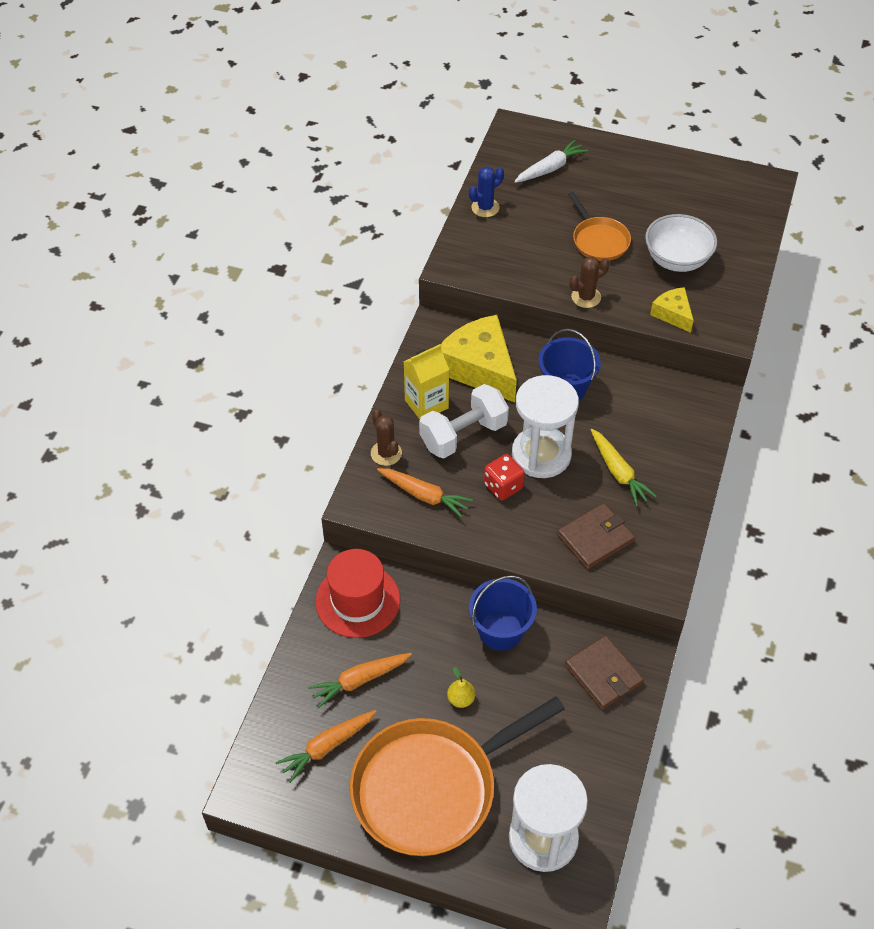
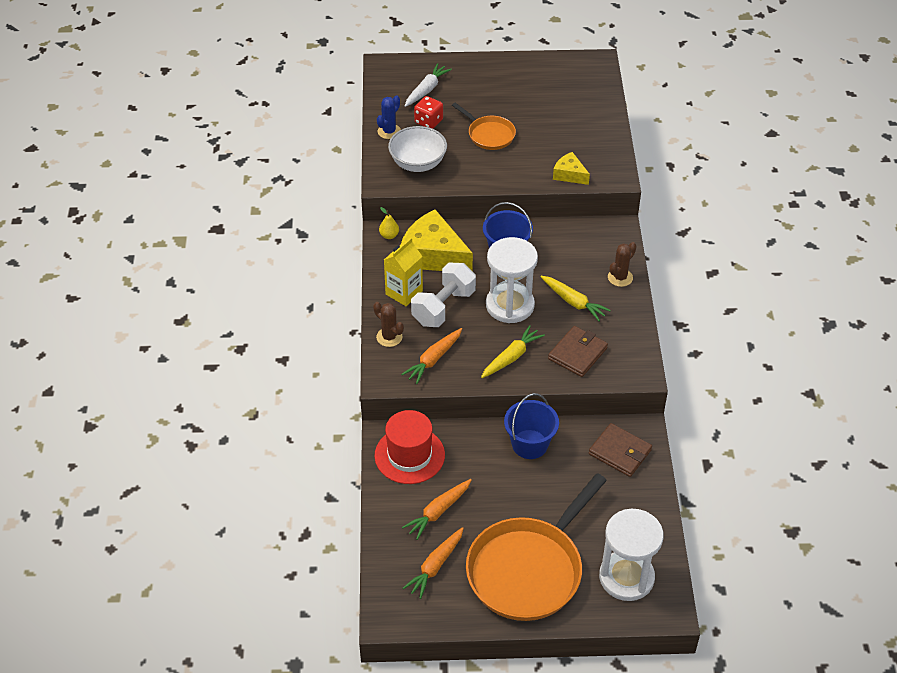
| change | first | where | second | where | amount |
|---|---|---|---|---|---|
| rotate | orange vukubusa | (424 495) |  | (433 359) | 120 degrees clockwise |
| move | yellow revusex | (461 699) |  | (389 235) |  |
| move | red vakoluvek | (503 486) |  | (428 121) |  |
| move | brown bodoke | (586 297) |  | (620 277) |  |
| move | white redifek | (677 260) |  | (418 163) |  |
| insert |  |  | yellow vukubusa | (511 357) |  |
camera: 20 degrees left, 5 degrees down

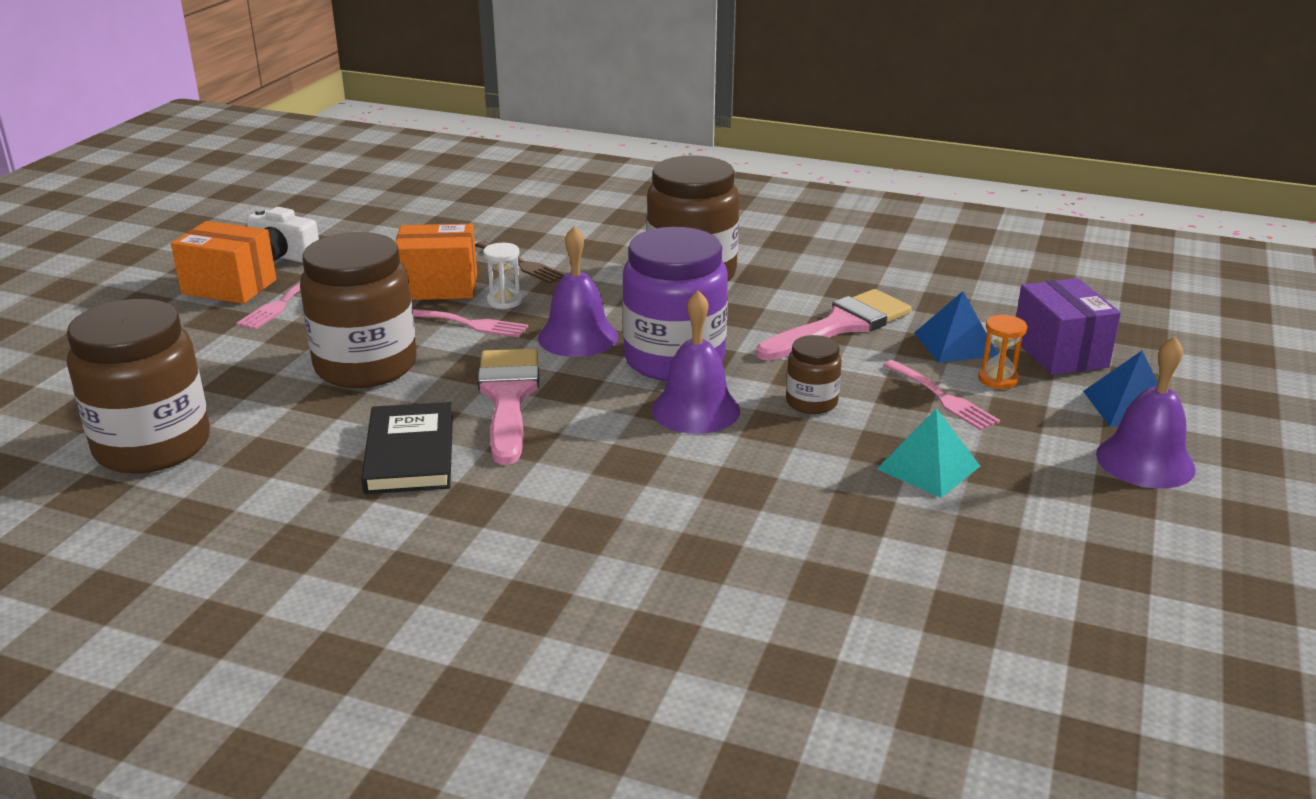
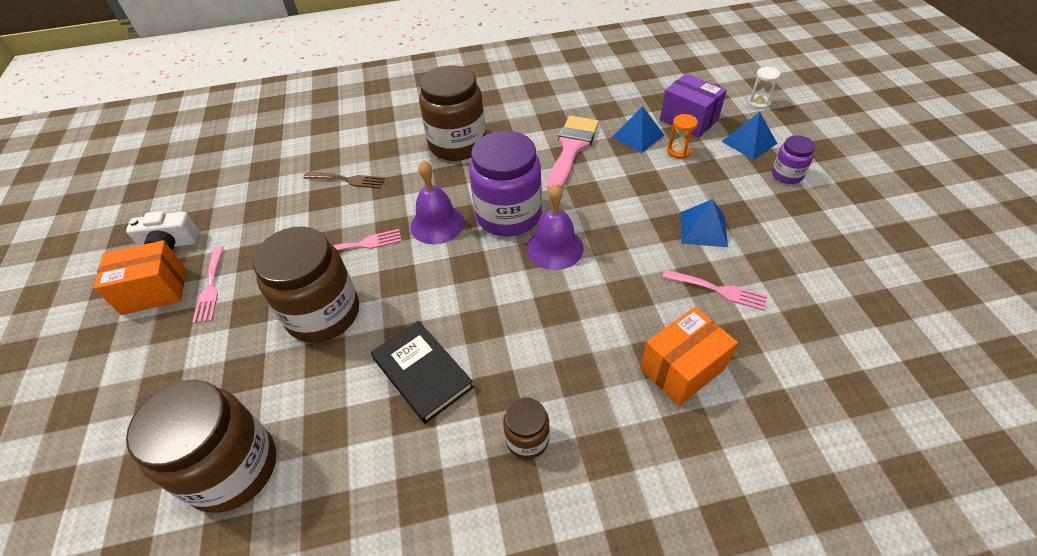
| change | first | where | second | where | amount |
|---|---|---|---|---|---|
| move | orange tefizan | (439 287) |  | (682 369) |  |
| delete | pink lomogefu | (508 398) |  |  |  |
| move | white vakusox | (504 301) |  | (758 103) |  |
| move | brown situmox | (811 402) |  | (527 439) |  |
| recolor | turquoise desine | (928 467) | blue desine | (703 229) |  |
| move | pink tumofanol | (943 398) |  | (718 290) |  |
| replace | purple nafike | (1145 461) | purple situmox | (787 175) |  |
camera: 30 degrees left, 20 degrees up

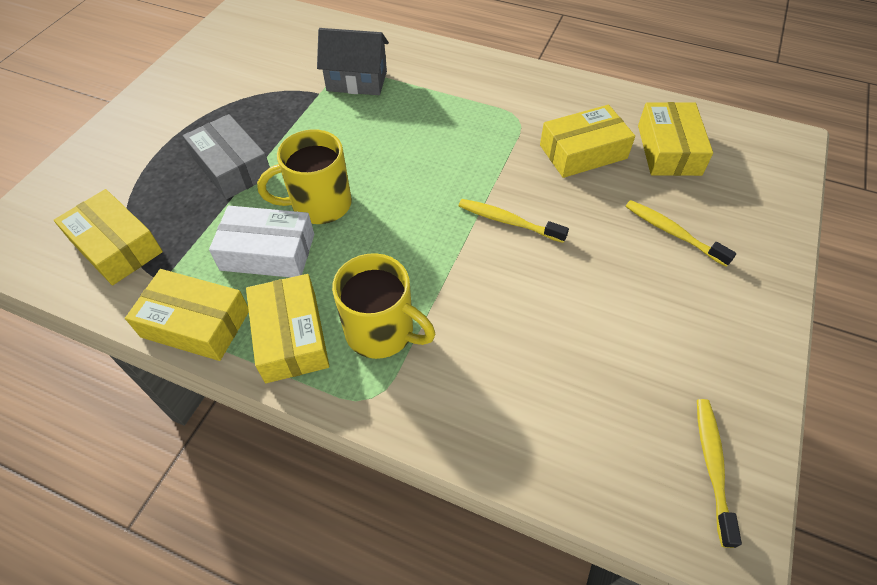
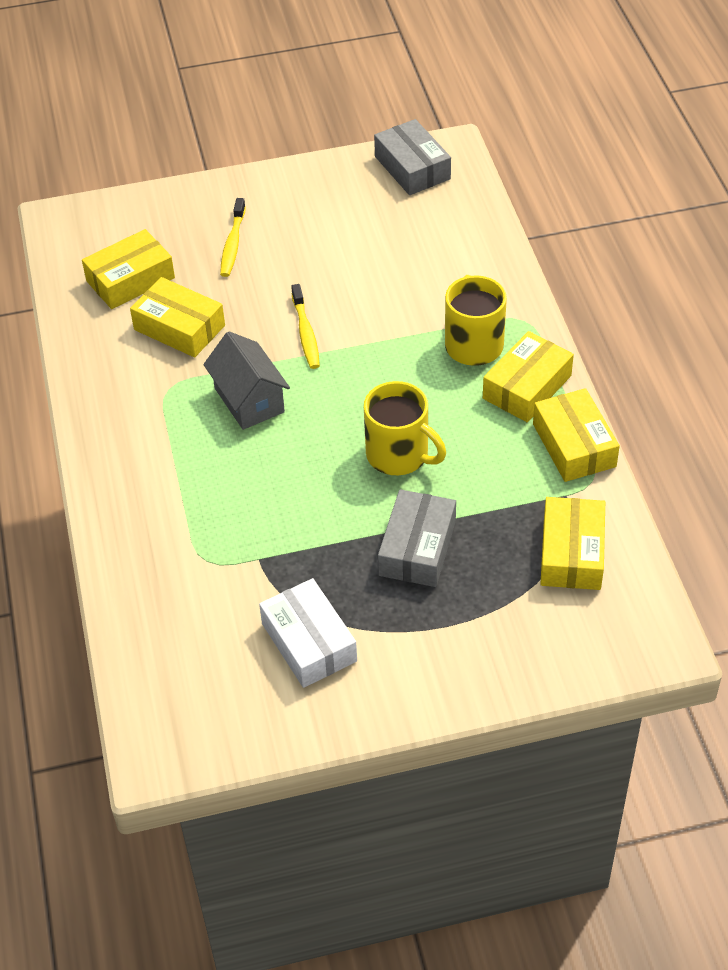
| change | first | where | second | where | amount |
|---|---|---|---|---|---|
| move | white tefizan | (268 252) |  | (309 642) |  |
| move | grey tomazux | (357 81) |  | (249 400) |  |
| replace | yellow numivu | (712 466) | grey tefizan | (412 168) |  |
camera: 125 degrees left, 5 degrees down

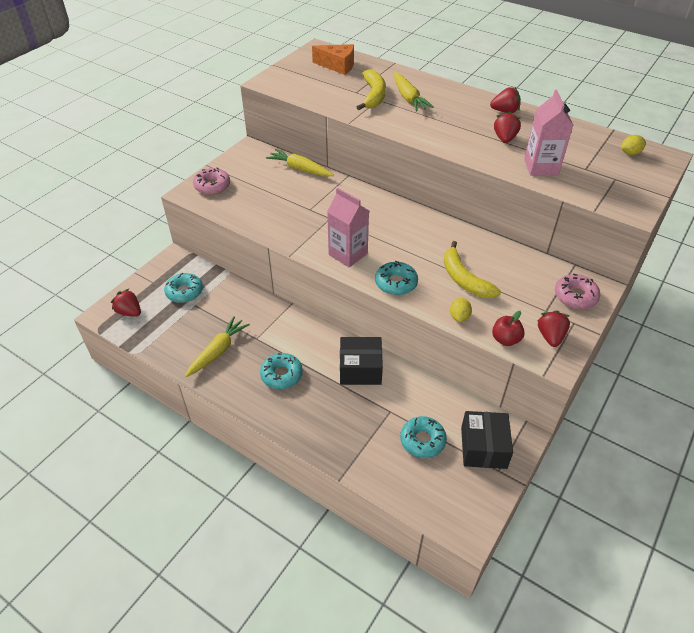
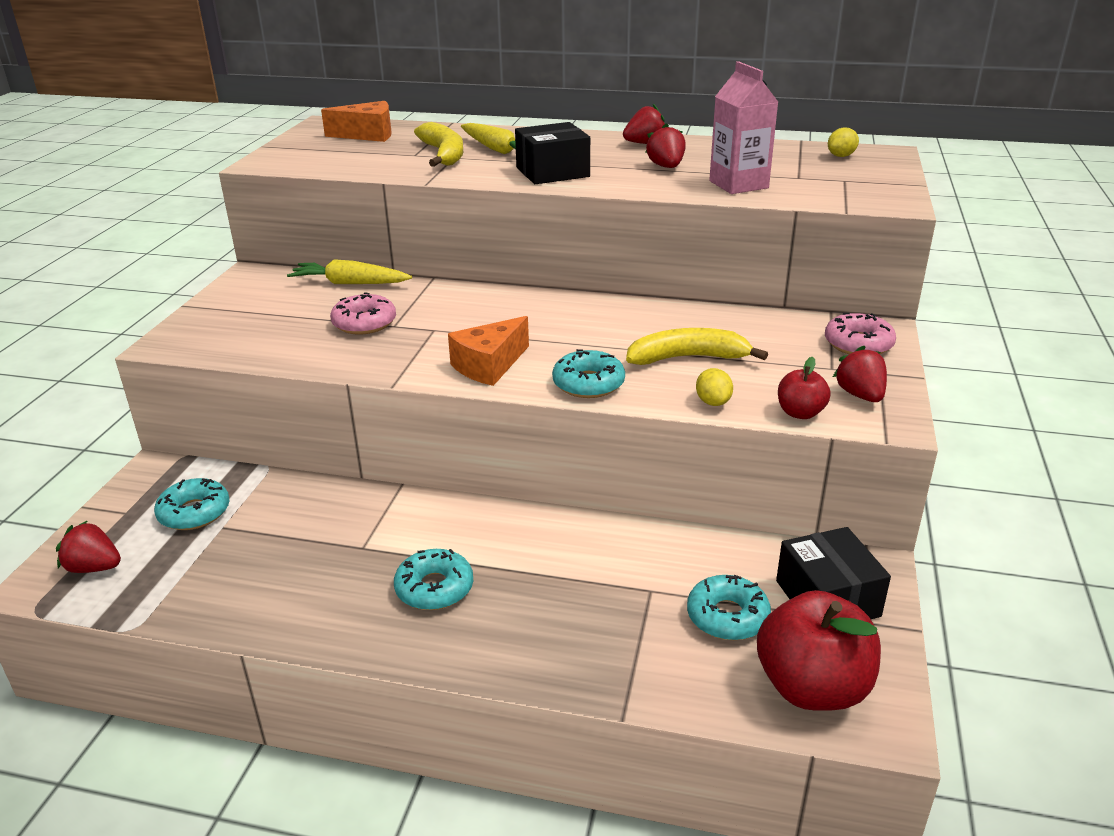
| change | first | where | second | where | amount |
|---|---|---|---|---|---|
| delete | yellow vukubusa | (218 351) |  |  |  |
| move | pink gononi | (212 186) |  | (364 323) |  |
| replace | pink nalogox | (348 254) | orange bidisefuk | (489 365) |  |
| move | black tefizan | (360 369) |  | (552 172) |  |
| rotate | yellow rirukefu | (464 279) |  | (688 358) | 135 degrees clockwise |
| insert |  |  | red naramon | (812 687) |  |
camera: 20 degrees left, 15 degrees down

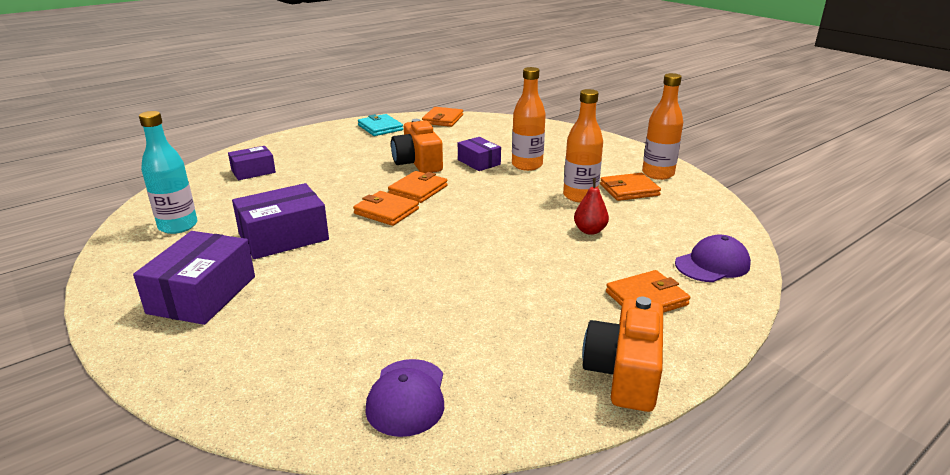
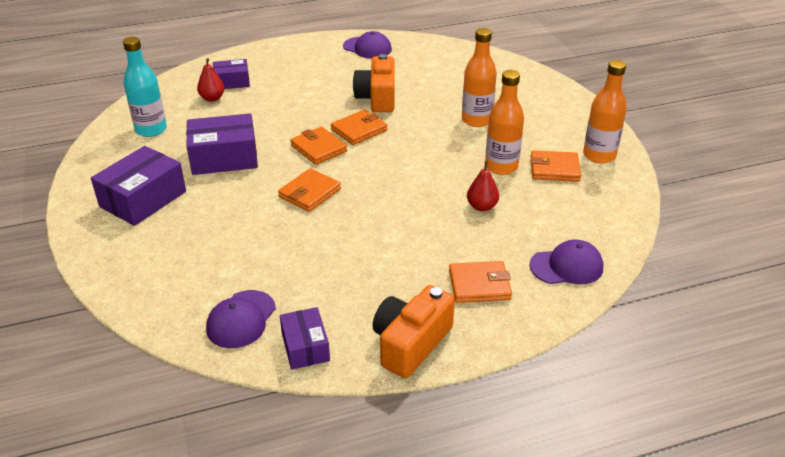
| change | first | where | second | where | amount |
|---|---|---|---|---|---|
| replace | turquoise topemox | (380 128) | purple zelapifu | (367 48) |  |
| move | orange topemox | (443 119) |  | (309 193) |  |
| move | purple tefizan | (479 162) |  | (305 347) |  |
| insert |  |  | red revusex | (212 98) |  |
camera: 20 degrees right, 10 degrees up

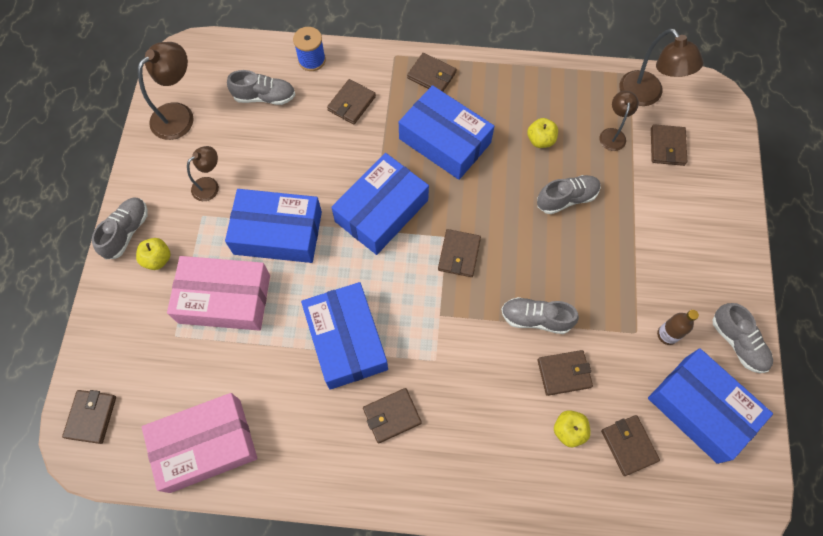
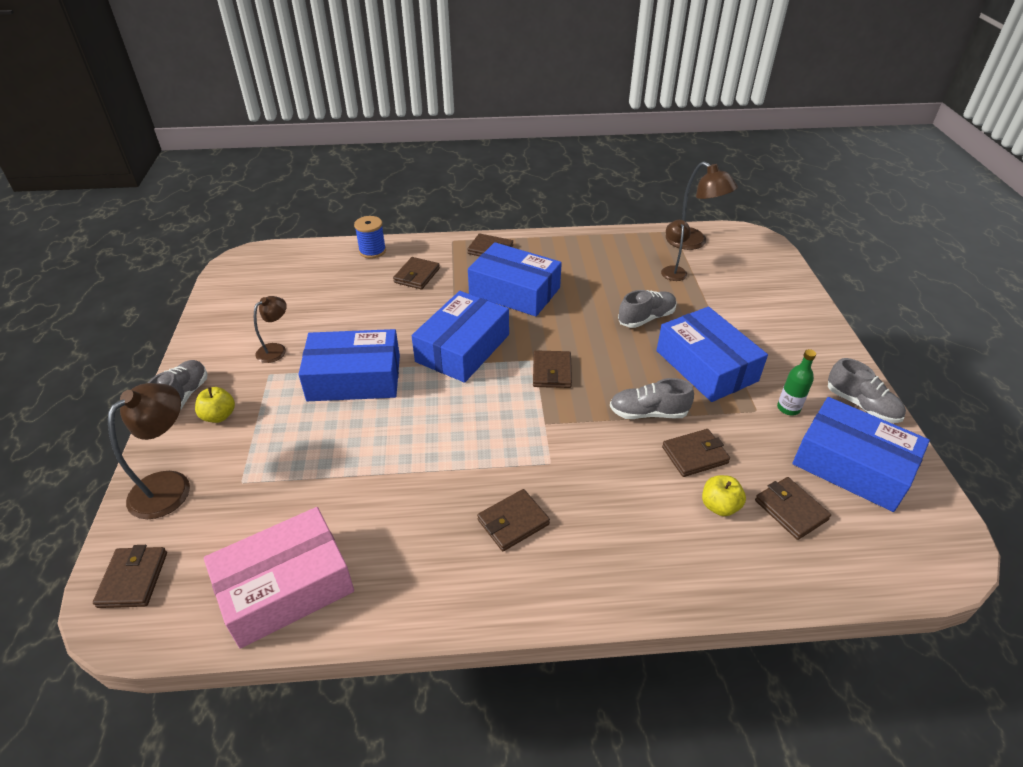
| change | first | where | second | where | amount |
|---|---|---|---|---|---|
| move | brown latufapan | (179 115) |  | (170 485) |  |
| delete | pink tefizan | (224 299) |  |  |  |
| delete | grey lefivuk | (264 97) |  |  |  |
| move | blue tefizan | (346 340) |  | (706 366) |  |
| delete | yellow naramon | (540 140) |  |  |  |
| delete | brown topemox | (667 147) |  |  |  |
| recolor | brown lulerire | (667 335) | green lulerire | (788 408) |  |
camera: 10 degrees left, 25 degrees down

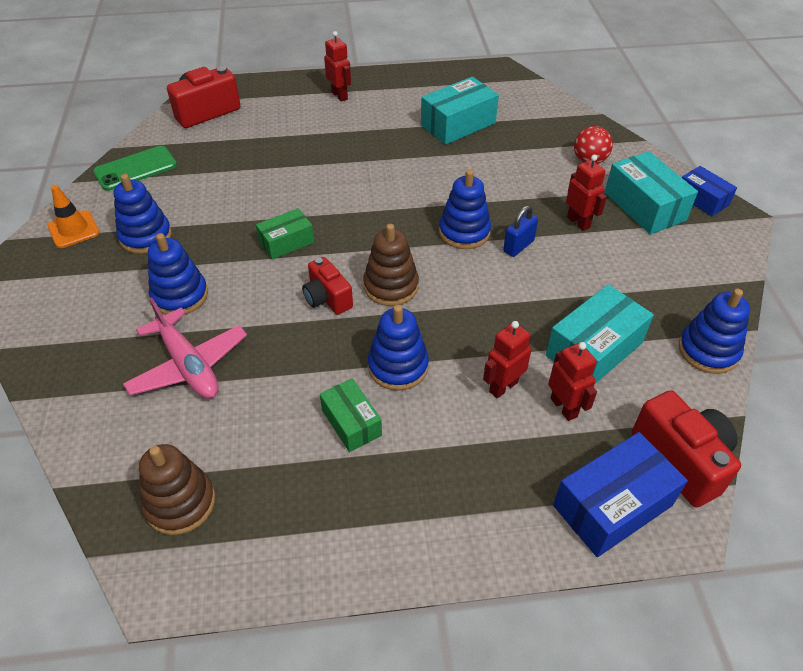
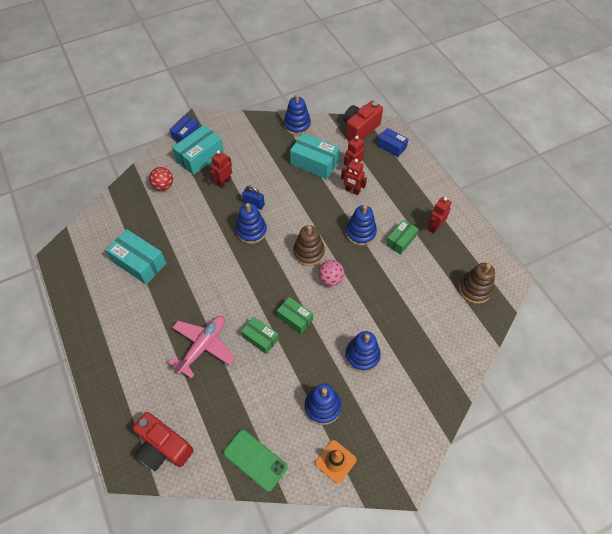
| change | first | where | second | where | amount |
|---|---|---|---|---|---|
| move | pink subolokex | (188 365) |  | (203 346) |  |
| replace | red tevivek | (327 298) | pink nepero | (330 279) |  |
| move | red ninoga | (340 95) |  | (434 227) |  |
| resize | blue tefizan | (612 505) |  | (391 146) | x0.62 |
| insert |  |  | green tefizan | (260 338) |  |
camera: 110 degrees left, 10 degrees up

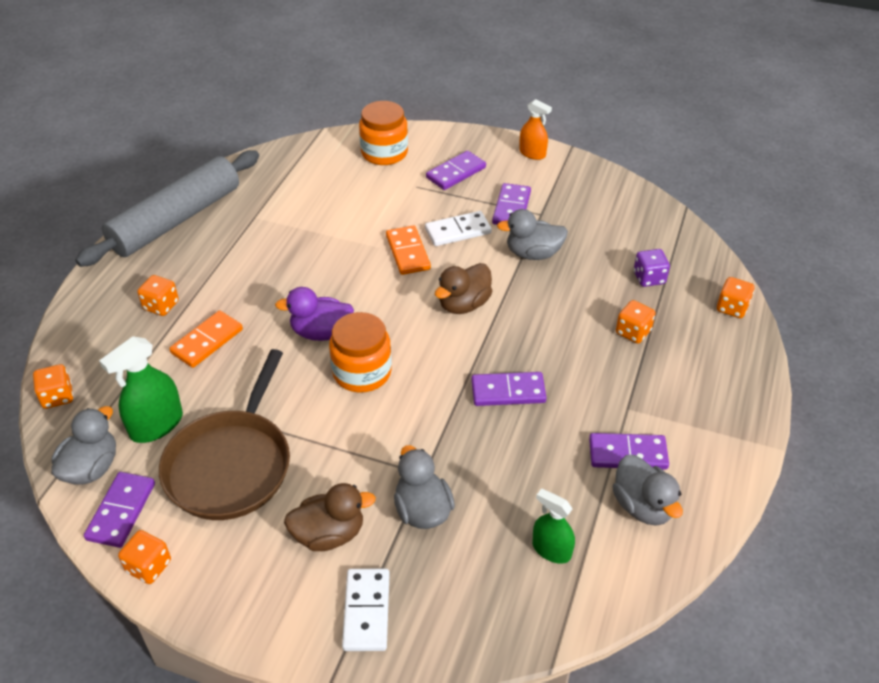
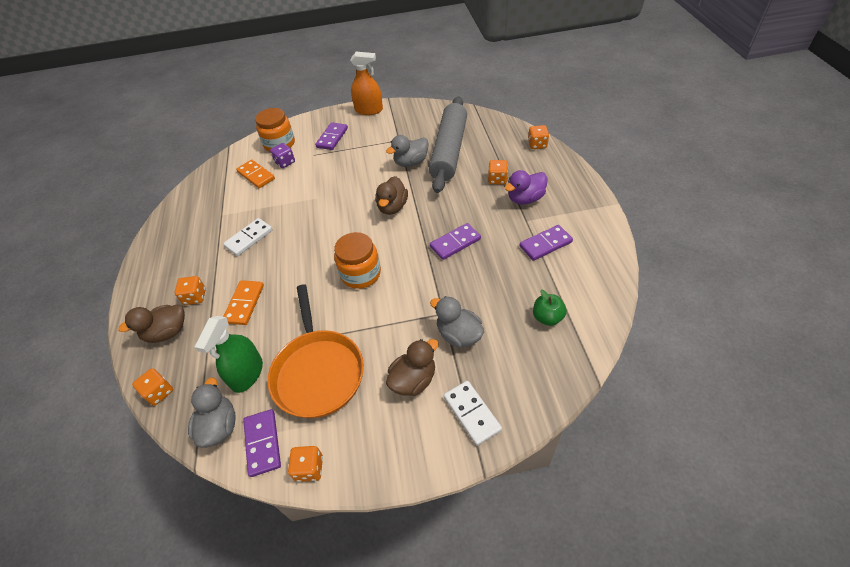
| change | first | where | second | where | amount |
|---|---|---|---|---|---|
| move | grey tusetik | (176 219) |  | (449 151) |  |
| recolor | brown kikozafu | (231 465) | orange kikozafu | (318 372) |  |
| move | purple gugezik | (321 332) |  | (525 199) |  |
| move | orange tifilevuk | (408 252) |  | (256 175) |  |
| move | white tifilevuk | (458 231) |  | (249 238) |  |
| delete | purple tifilevuk | (511 208) |  |  |  |
| resize | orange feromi | (532 153) |  | (369 110) | x1.52 |
| replace | green feromi | (551 550) | green naramon | (547 317) |  |
| delete | grey gugezik | (642 506) |  |  |  |
| move | purple vakoluvek | (649 278) |  | (285 162) |  |
| insert |  |  | brown gugezik | (167 332) |  |
camera: 25 degrees left, 5 degrees up

